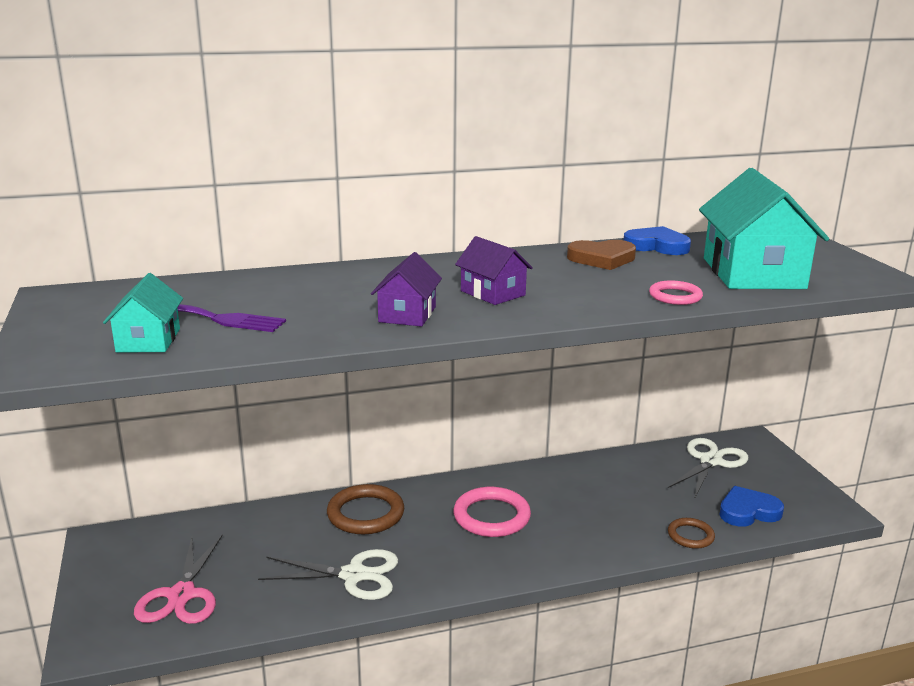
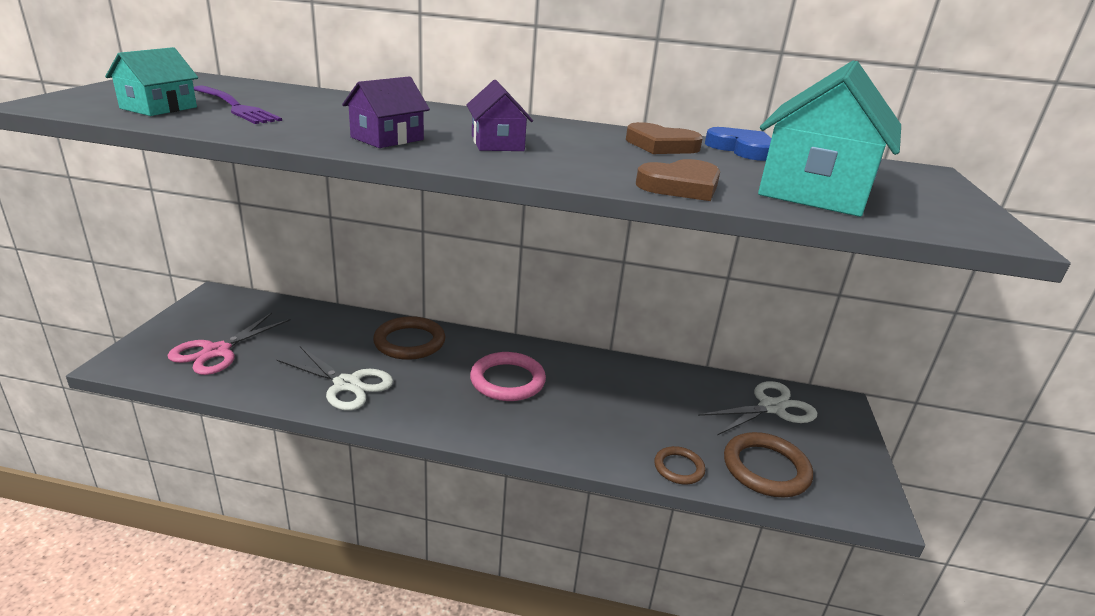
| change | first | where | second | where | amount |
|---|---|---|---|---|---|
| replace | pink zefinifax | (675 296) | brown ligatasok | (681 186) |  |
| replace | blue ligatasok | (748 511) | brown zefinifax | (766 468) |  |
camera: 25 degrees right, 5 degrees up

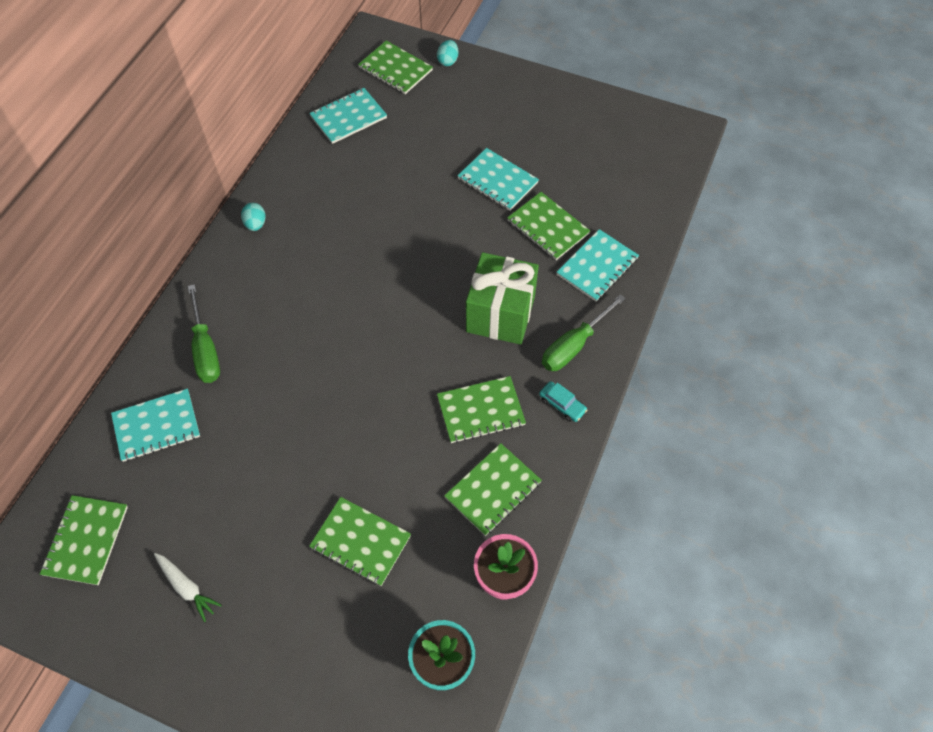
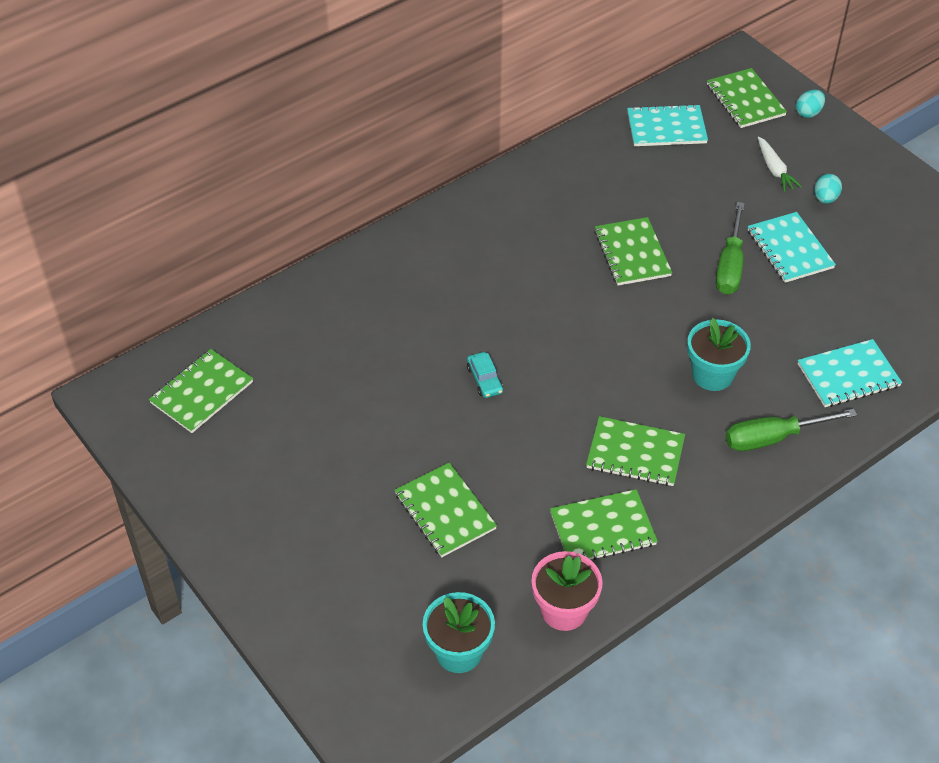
| change | first | where | second | where | amount |
|---|---|---|---|---|---|
| delete | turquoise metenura | (156 426) |  |  |  |
| move | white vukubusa | (186 587) |  | (774 170) |  |
| move | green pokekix | (205 349) |  | (730 265) |  |
| move | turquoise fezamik | (255 224) |  | (825 198) |  |
| replace | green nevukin | (500 314) | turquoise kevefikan | (712 375) |  |
| move | green metenura | (548 227) |  | (632 253) |  |
| move | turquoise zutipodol | (562 404) |  | (484 379) |  |
camera: 30 degrees right, 10 degrees down

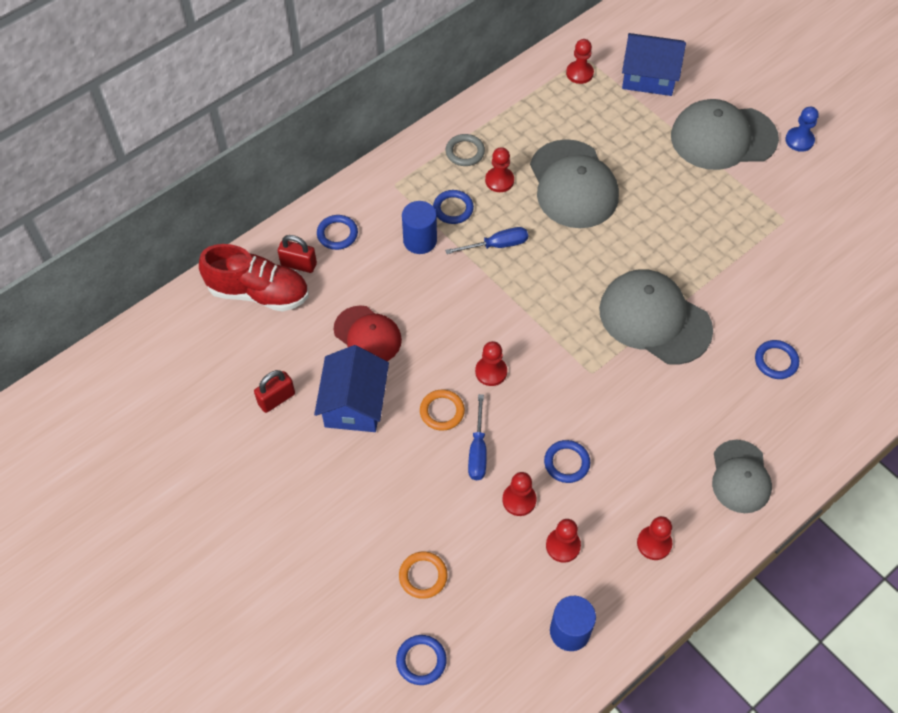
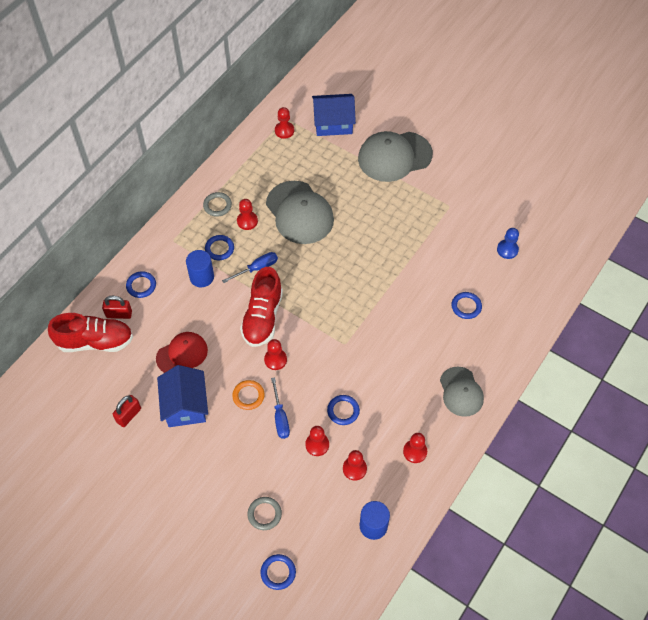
| change | first | where | second | where | amount |
|---|---|---|---|---|---|
| rotate | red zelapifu | (367 335) |  | (182 354) | 60 degrees counterclockwise |
| recolor | orange zefinifax | (423 576) | grey zefinifax | (264 514) |  |
| delete | grey zelapifu | (654 319) |  |  |  |
| move | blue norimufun | (799 140) |  | (507 250) |  |
| insert |  |  | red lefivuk | (263 317) |  |
camera: 15 degrees left, 0 degrees up

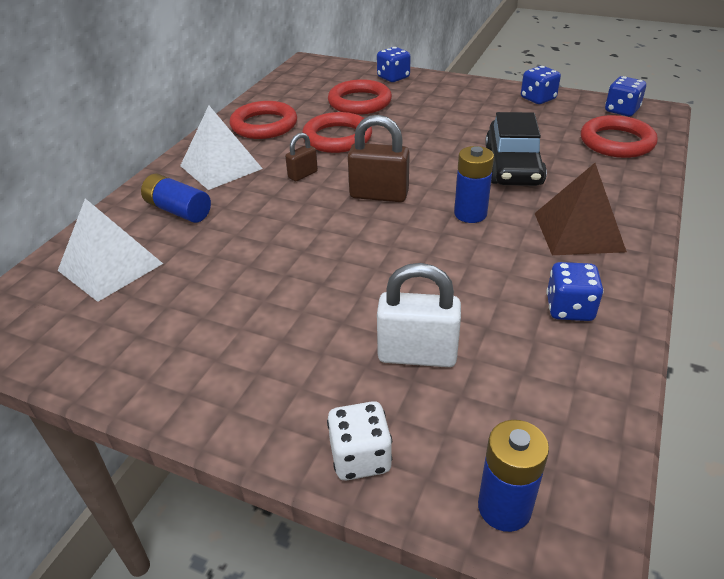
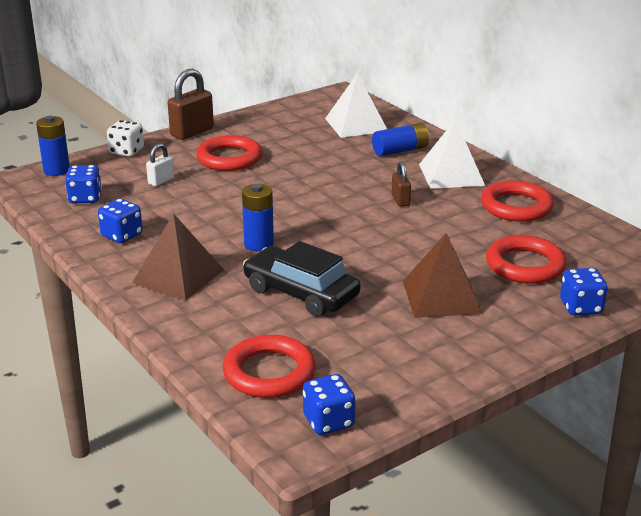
| change | first | where | second | where | amount |
|---|---|---|---|---|---|
| move | red zefinifax | (337 138) |  | (229 158) |  |
| move | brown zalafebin | (379 195) |  | (192 132) |  |
| resize | white zalafebin | (417 355) |  | (161 181) | x0.56 |
| move | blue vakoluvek | (538 99) |  | (85 198) |  |
| insert |  |  | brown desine | (441 296) |  |
camera: 120 degrees right, 10 degrees down

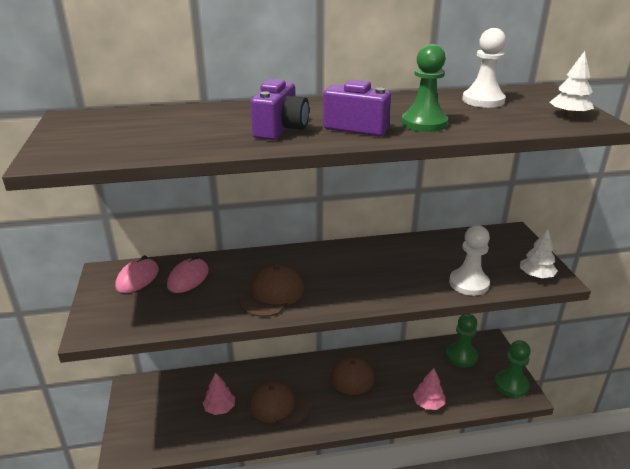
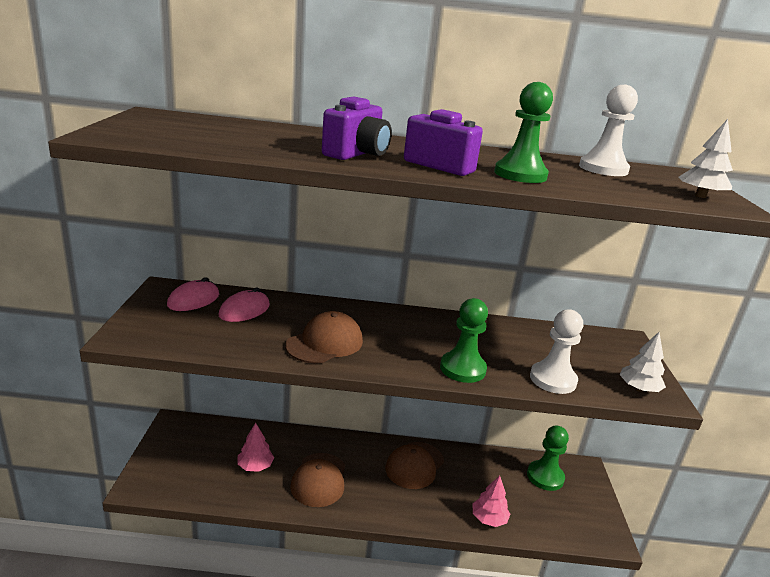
| change | first | where | second | where | amount |
|---|---|---|---|---|---|
| rotate | brown zelapifu | (279 406) |  | (319 480) | 120 degrees counterclockwise |
| move | green norimufun | (511 385) |  | (462 369) |  |
camera: 10 degrees right, 5 degrees down

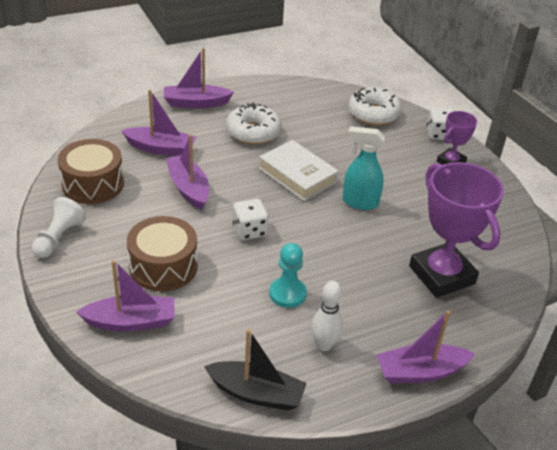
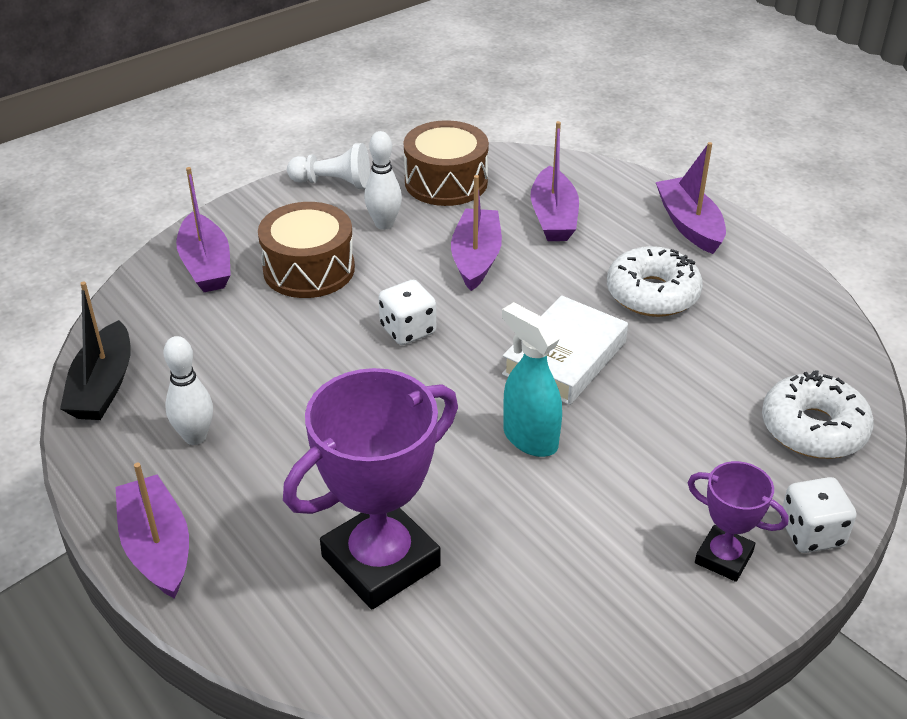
| change | first | where | second | where | amount |
|---|---|---|---|---|---|
| rotate | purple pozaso | (188 188) |  | (476 258) | 45 degrees counterclockwise |
| delete | turquoise norimufun | (287 293) |  |  |  |
| rotate | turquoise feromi | (359 202) |  | (529 438) | 45 degrees counterclockwise |
| insert |  |  | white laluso | (384 224) |  |
camera: 80 degrees right, 0 degrees up

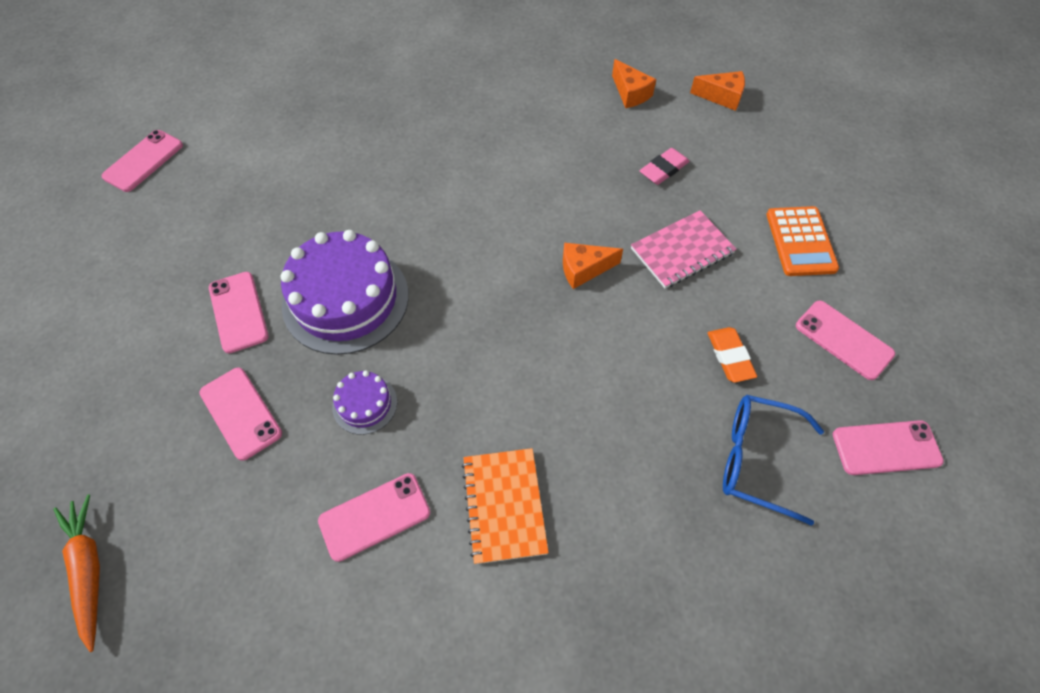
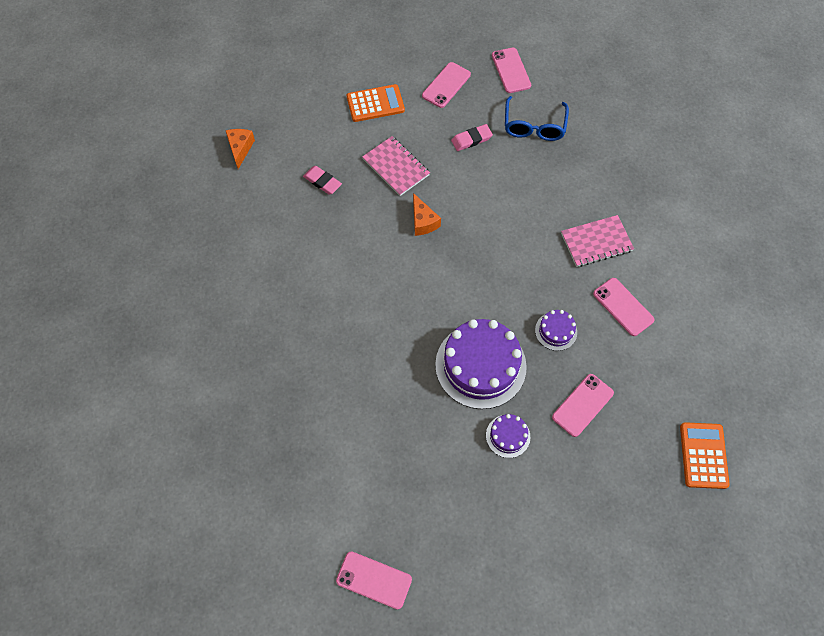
| change | first | where | second | where | amount |
|---|---|---|---|---|---|
| replace | orange vukubusa | (89 570) | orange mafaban | (703 455) |  |
| replace | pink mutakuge | (238 312) | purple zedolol | (508 436) |  |
| recolor | orange metenura | (504 506) | pink metenura | (596 242) |  |
| delete | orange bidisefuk | (630 93) |  |  |  |
| recolor | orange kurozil | (730 356) | pink kurozil | (471 139) |  |
camera: 100 degrees left, 5 degrees up

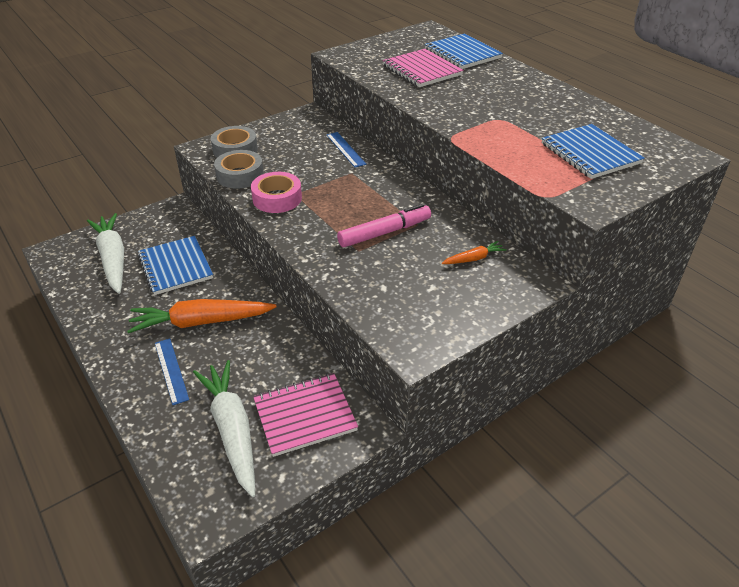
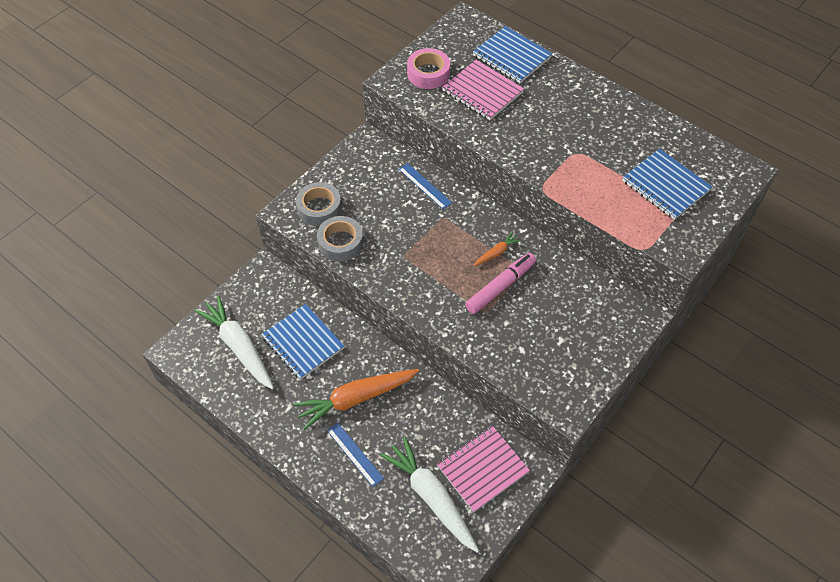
| change | first | where | second | where | amount |
|---|---|---|---|---|---|
| move | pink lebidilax | (277 198) |  | (428 73) |  |
| move | orange vukubusa | (474 258) |  | (496 253) |  |
camera: 15 degrees left, 15 degrees up

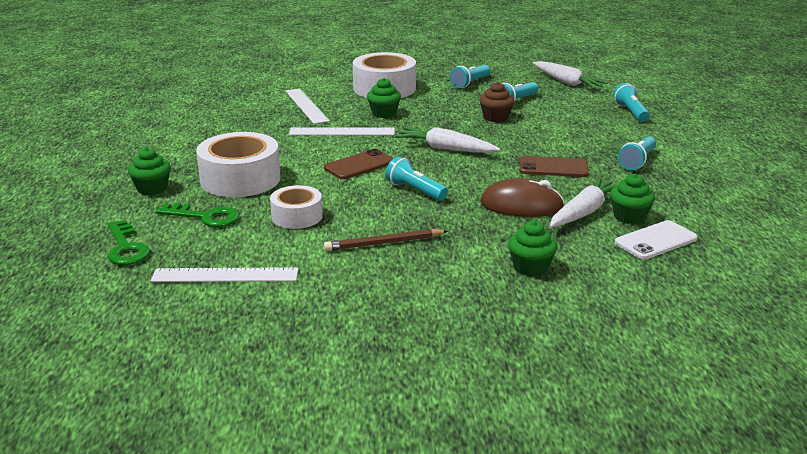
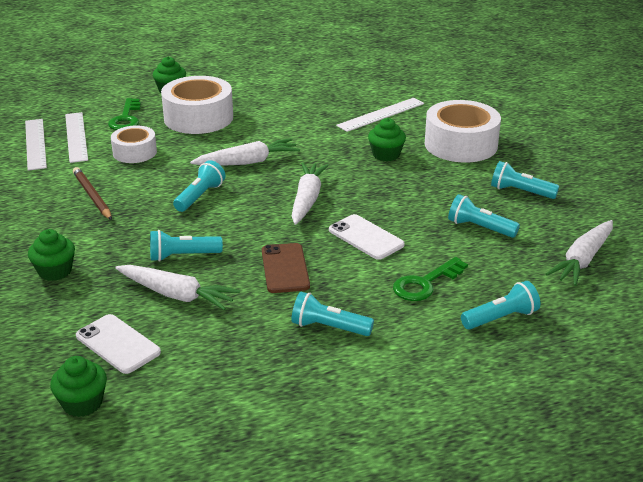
| change | first | where | second | where | amount |
|---|---|---|---|---|---|
| move | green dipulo | (126 248) |  | (425 283) |  |
| move | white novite | (342 132) |  | (76 137) |  |
| replace | brown mutakuge | (359 165) | white vukubusa | (247 162) |  |
| delete | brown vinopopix | (495 117) |  |  |  |
| replace | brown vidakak | (521 205) | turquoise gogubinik | (183 256) |  |
| move | green vinopopix | (629 216) |  | (82 403) |  |
| insert |  |  | white mutakuge | (366 237) |  |
camera: 75 degrees right, 5 degrees up

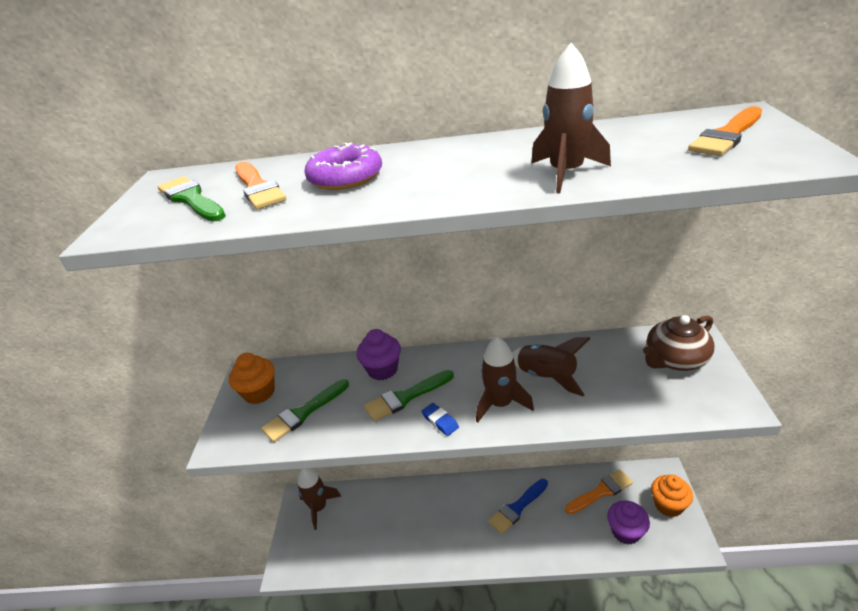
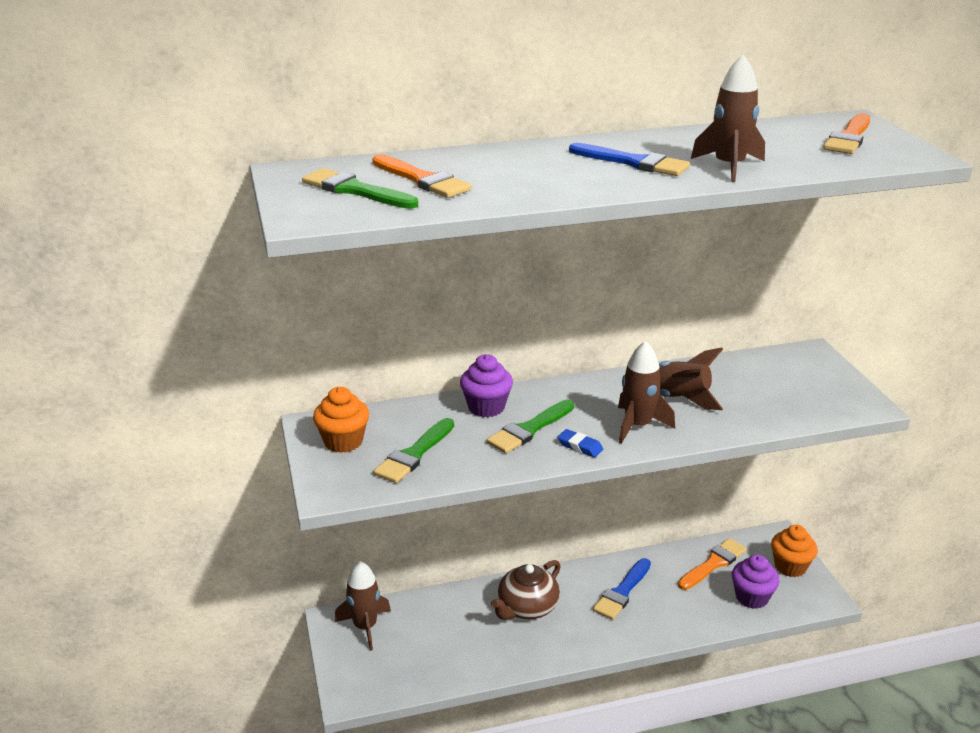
| change | first | where | second | where | amount |
|---|---|---|---|---|---|
| delete | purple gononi | (345 177) |  |  |  |
| move | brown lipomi | (675 359) |  | (527 607) |  |
| insert |  |  | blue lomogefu | (634 162) |  |
camera: 20 degrees left, 5 degrees down

